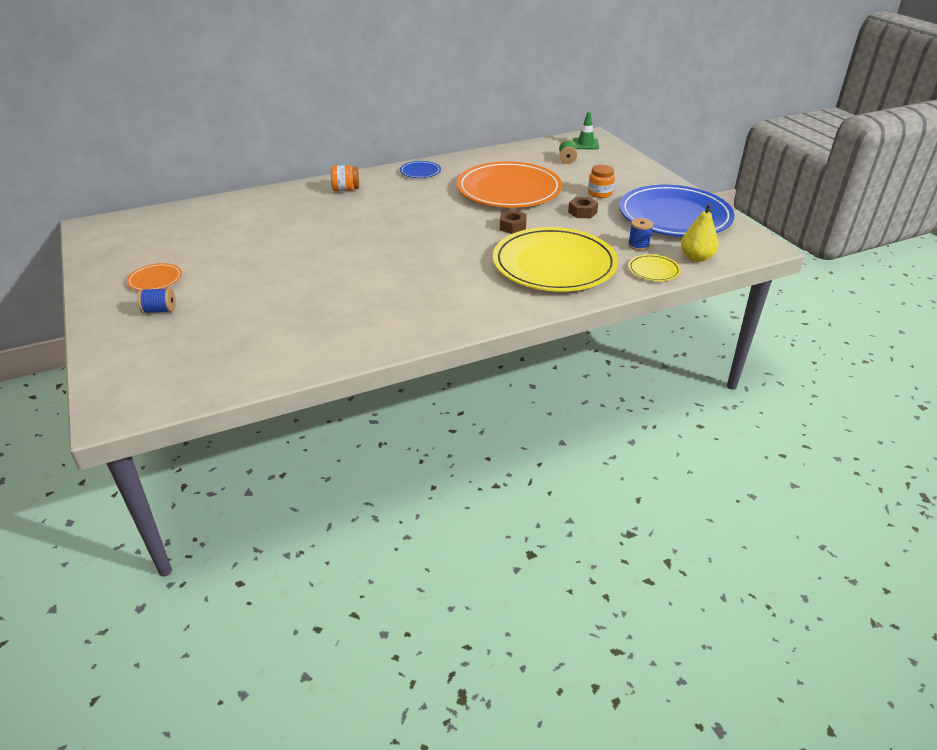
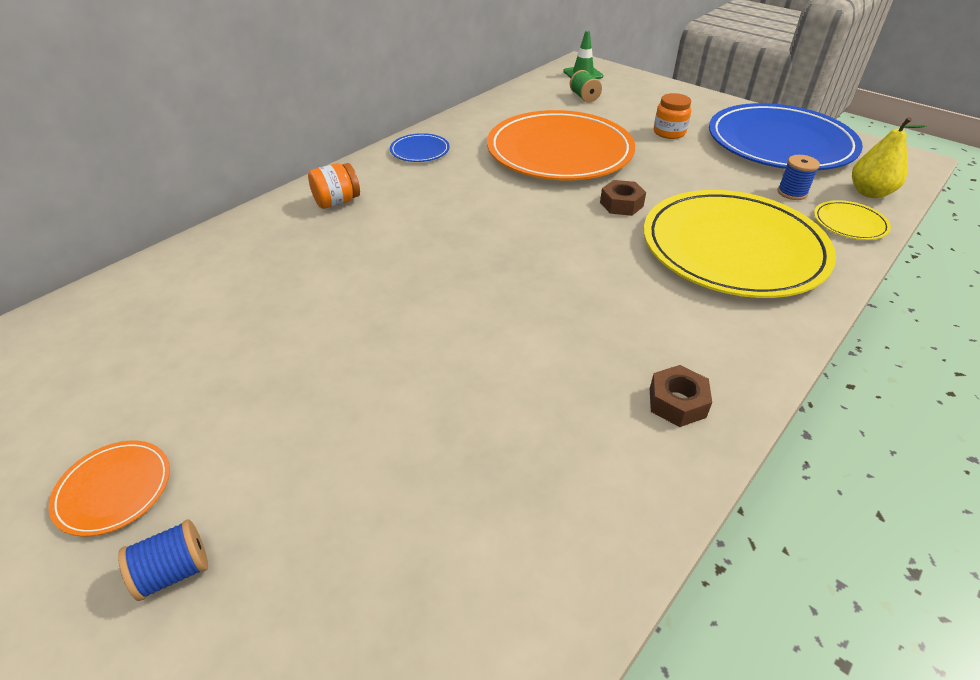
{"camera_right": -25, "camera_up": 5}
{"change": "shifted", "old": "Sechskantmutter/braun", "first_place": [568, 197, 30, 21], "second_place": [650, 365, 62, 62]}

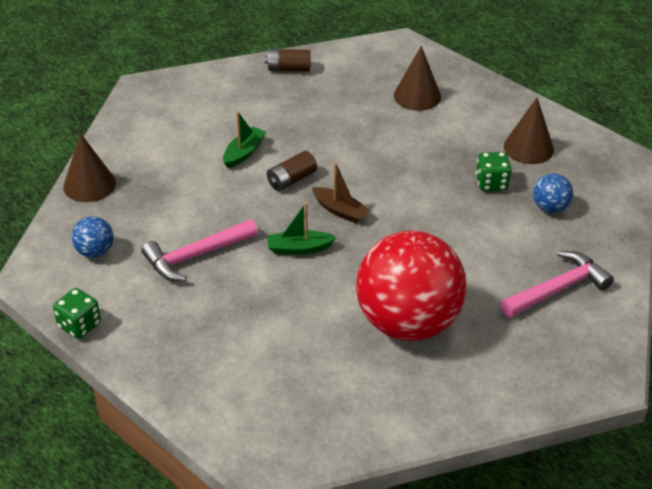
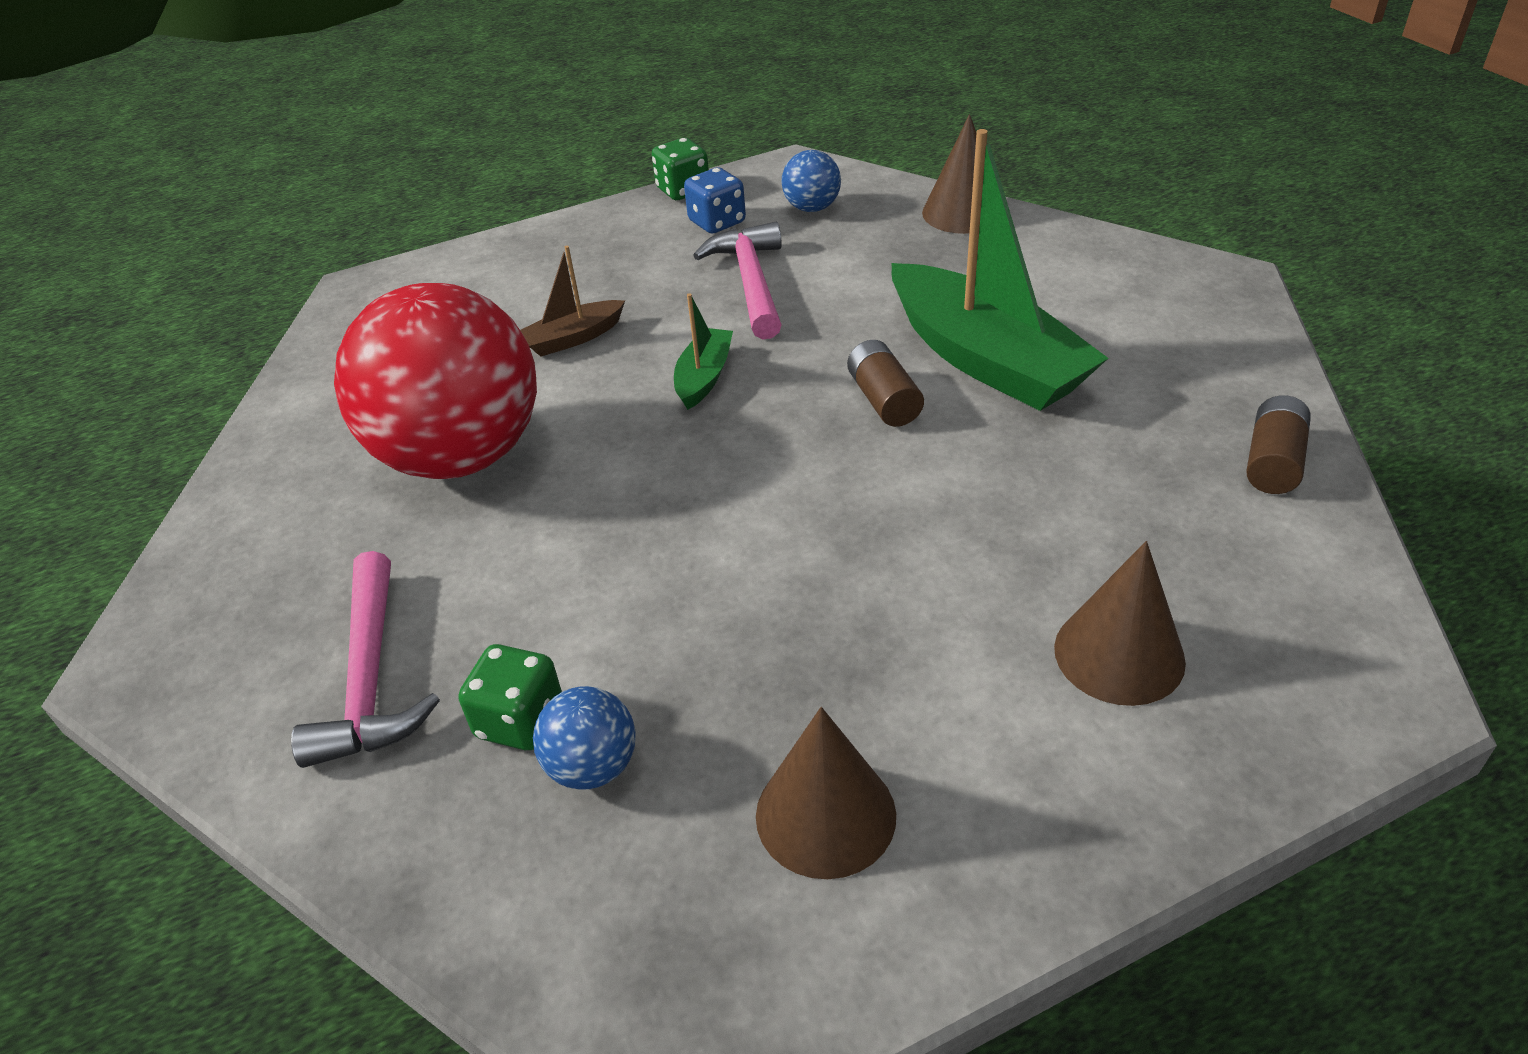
{"camera_right": 115, "camera_up": 0}
{"change": "shifted", "old": "Spielwürfel/grün", "first_place": [476, 152, 35, 39], "second_place": [459, 644, 103, 106]}
{"change": "shifted", "old": "Boot/braun", "first_place": [312, 162, 58, 61], "second_place": [520, 246, 105, 111]}
{"change": "new", "new": "Spielwürfel/blau", "second_place": [684, 168, 62, 65]}
{"change": "scaled", "old": "Boot/grün", "first_place": [223, 112, 43, 56], "second_place": [891, 129, 218, 282], "factor": 2.18}

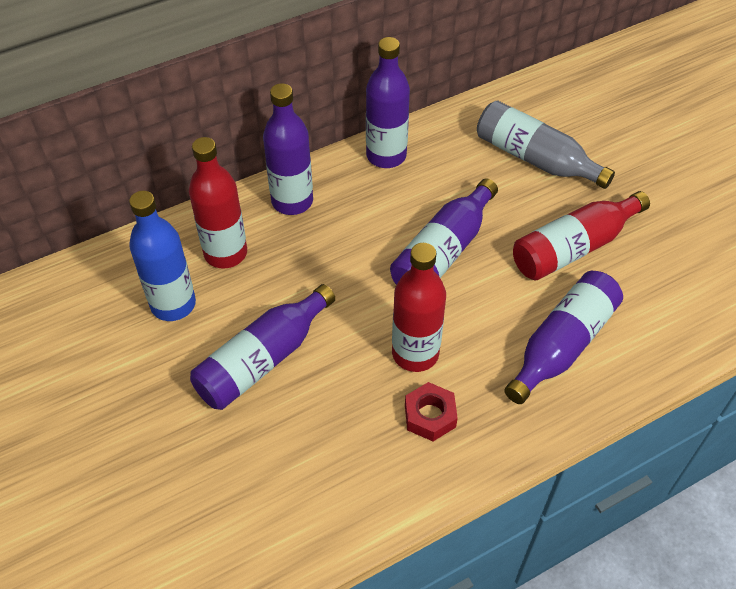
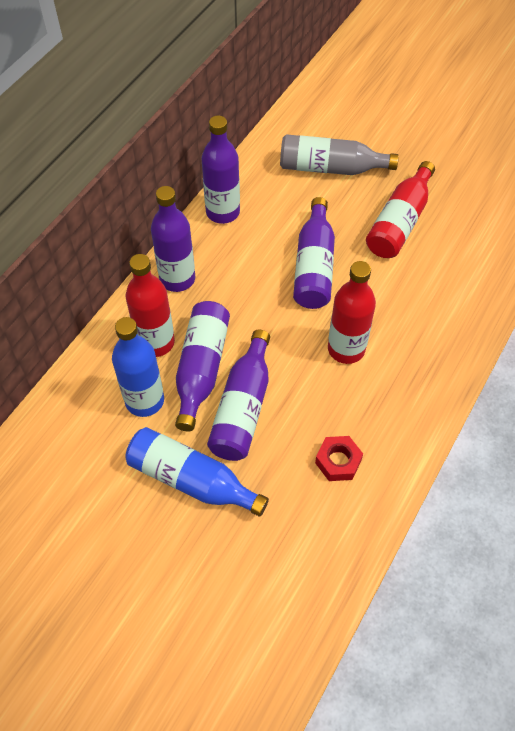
{"camera_right": -30, "camera_up": 5}
{"change": "new", "new": "Flasche/blau", "second_place": [125, 427, 144, 90]}
{"change": "shifted", "old": "Flasche/lila", "first_place": [504, 271, 119, 133], "second_place": [175, 301, 55, 130]}
{"change": "shifted", "old": "Sechskantmutter/rot", "first_place": [405, 382, 53, 59], "second_place": [315, 436, 48, 45]}

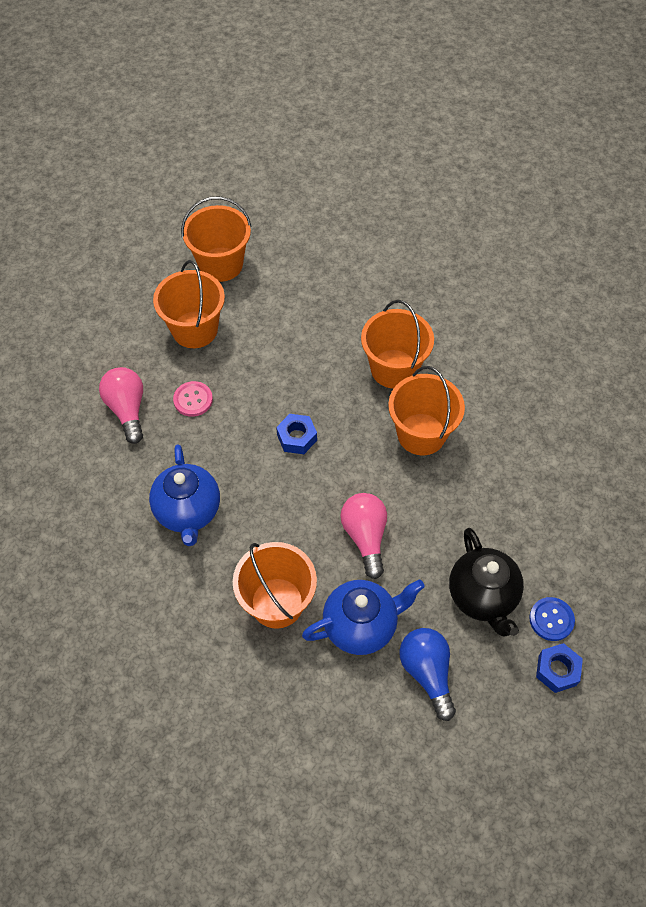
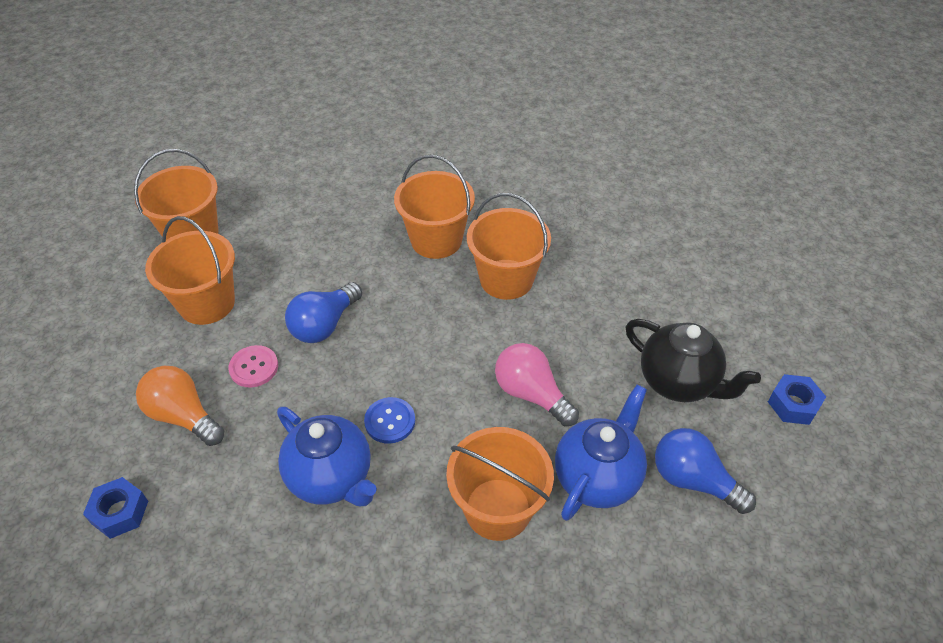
{"camera_right": -35, "camera_up": -10}
{"change": "shifted", "old": "Sechskantmutter/blau", "first_place": [276, 414, 41, 40], "second_place": [83, 477, 65, 62]}
{"change": "repainted", "old": "Glühbirne/rosa", "new": "Glühbirne/orange", "first_place": [99, 367, 44, 77], "second_place": [136, 366, 88, 80]}
{"change": "new", "new": "Glühbirne/blau", "second_place": [285, 282, 77, 61]}
{"change": "shifted", "old": "Knopf/blau", "first_place": [529, 597, 46, 44], "second_place": [364, 397, 51, 47]}

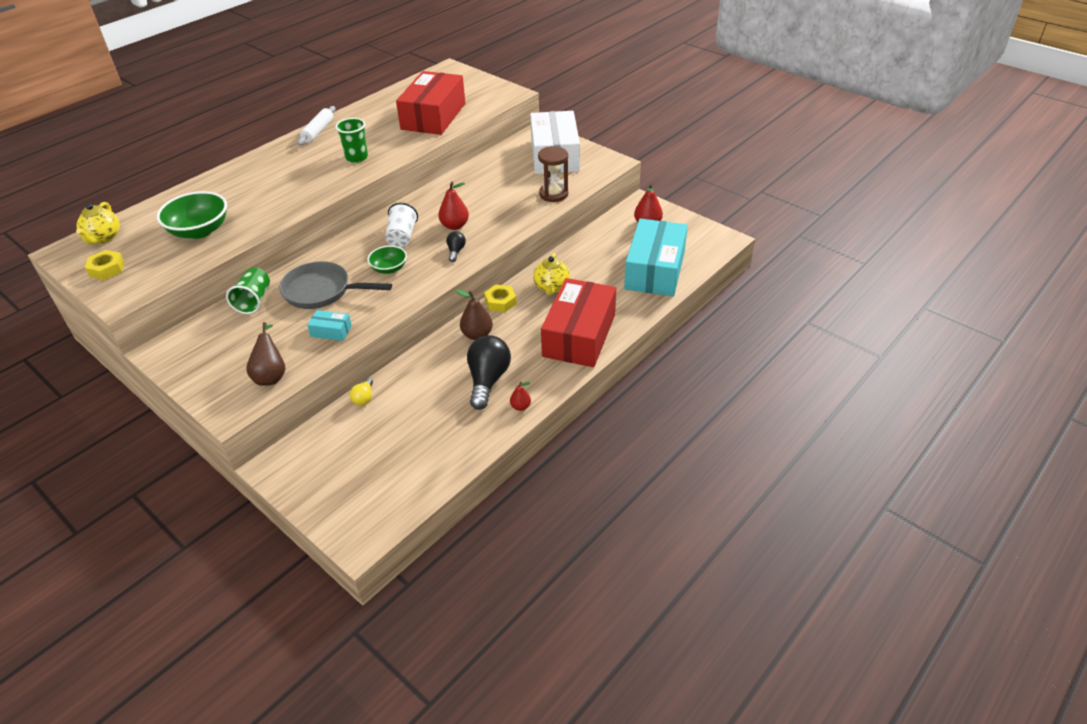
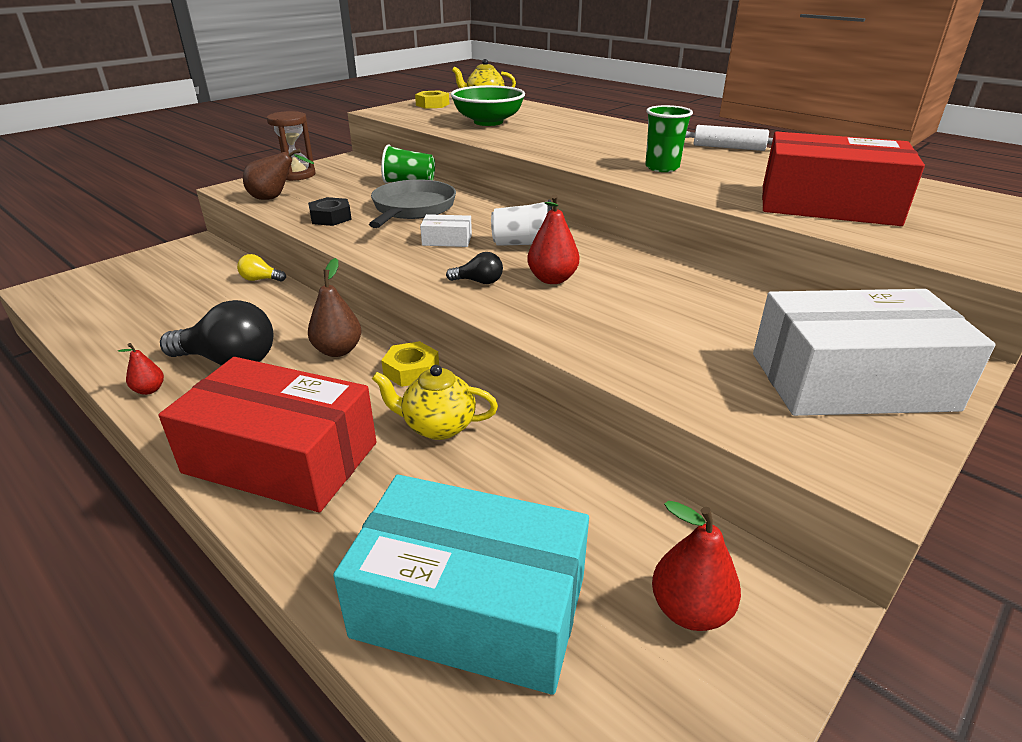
{"camera_right": 90, "camera_up": -10}
{"change": "shifted", "old": "Sanduhr/braun", "first_place": [538, 146, 30, 56], "second_place": [267, 111, 49, 70]}
{"change": "swapped", "old": "Schachtel/türkis", "new": "Sechskantmutter/schwarz", "first_place": [307, 310, 45, 31], "second_place": [308, 197, 44, 29]}
{"change": "swapped", "old": "Schüssel/grün", "new": "Schachtel/weiß", "first_place": [367, 246, 40, 28], "second_place": [420, 214, 52, 33]}

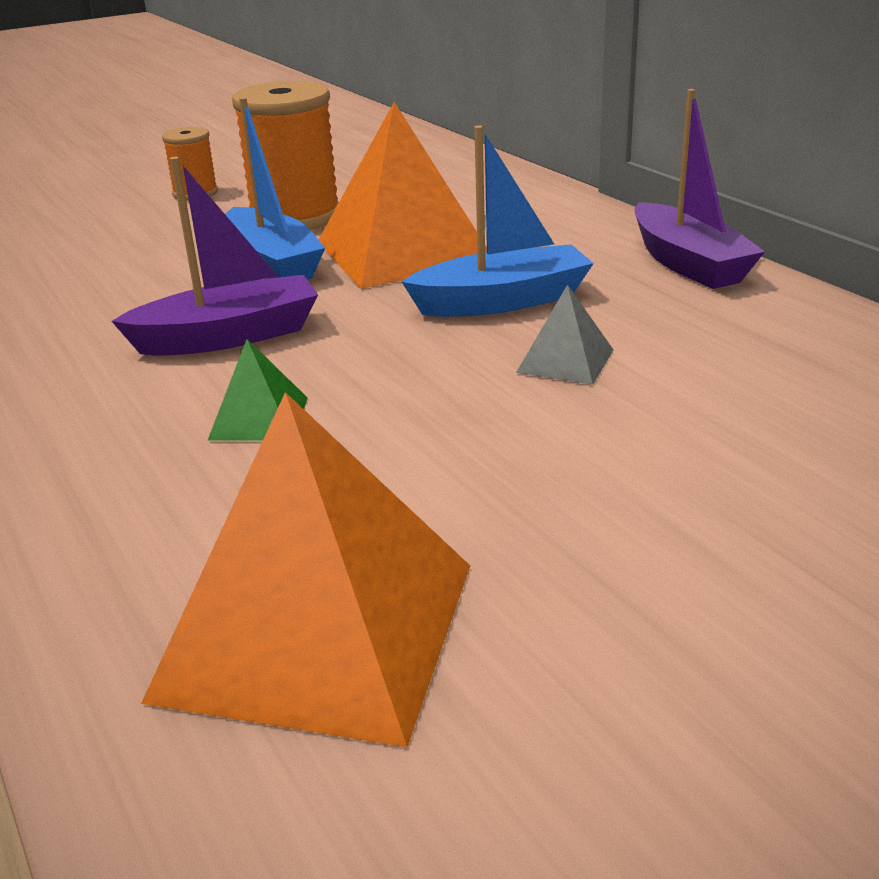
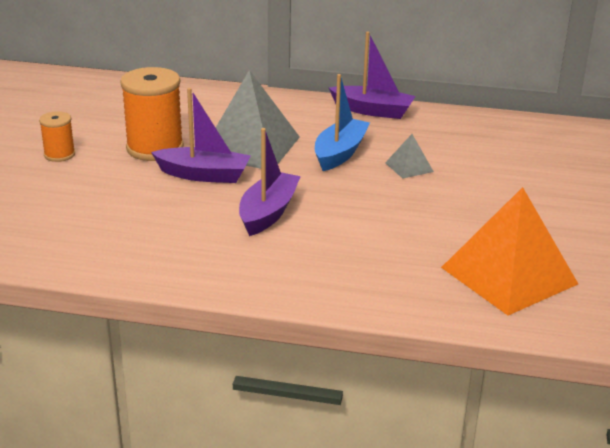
{"camera_right": -50, "camera_up": 0}
{"change": "repainted", "old": "Boot/blau", "new": "Boot/lila", "first_place": [225, 97, 100, 183], "second_place": [151, 88, 100, 95]}
{"change": "repainted", "old": "Pyramide/orange", "new": "Pyramide/grau", "first_place": [319, 102, 168, 187], "second_place": [216, 70, 84, 99]}
{"change": "gone", "old": "Pyramide/grün", "first_place": [207, 339, 101, 102]}

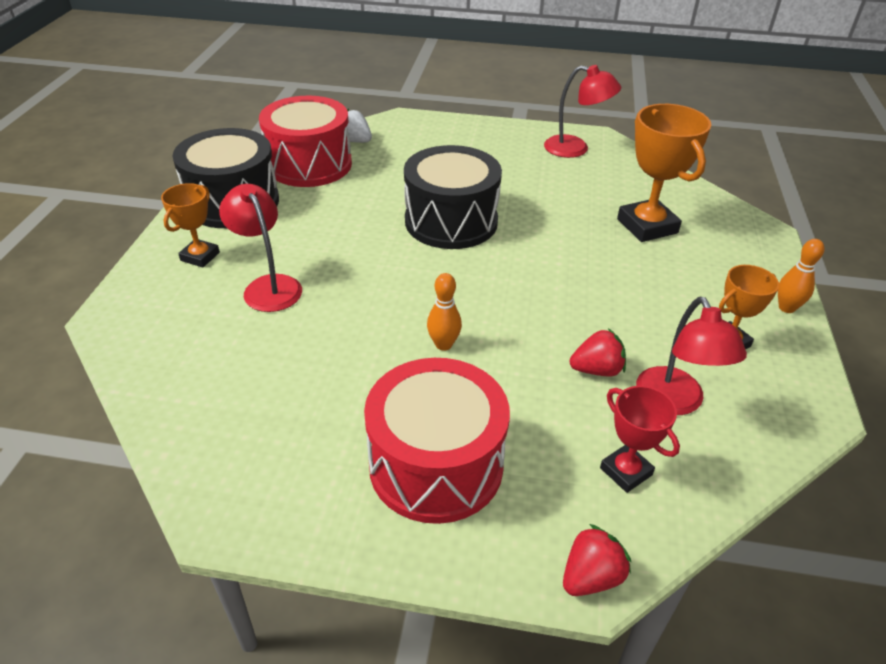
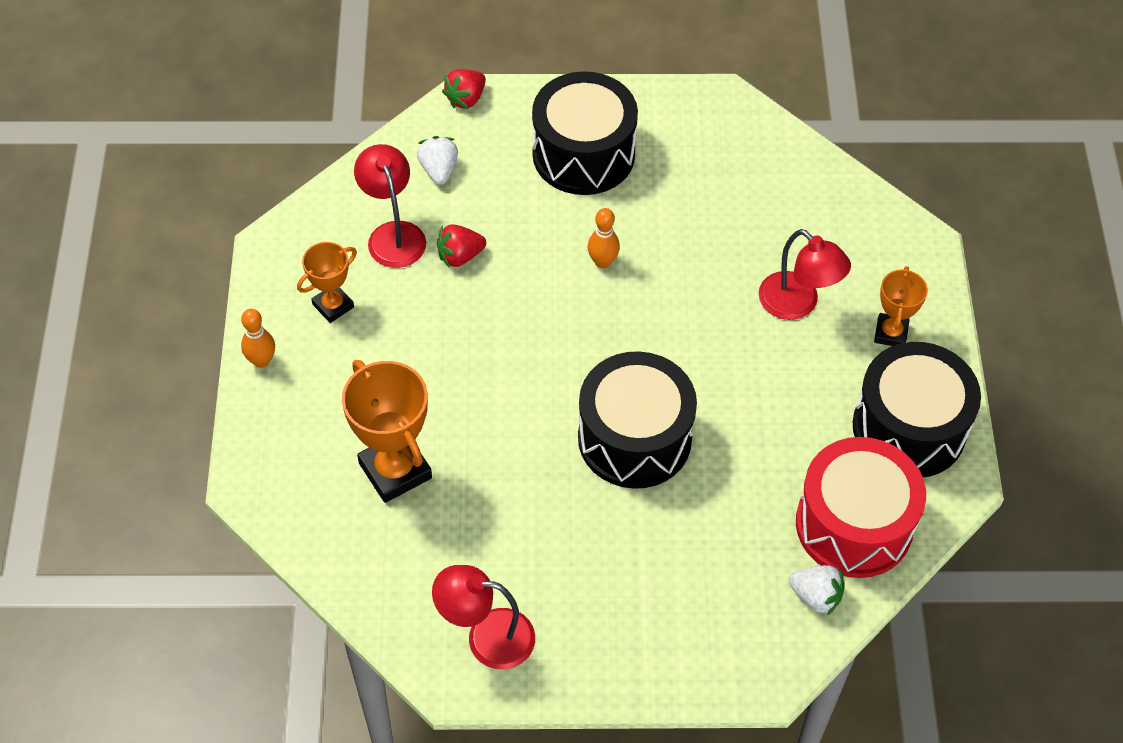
{"camera_right": 170, "camera_up": 15}
{"change": "swapped", "old": "Pokal/rot", "new": "Erdbeere/weiß", "first_place": [600, 386, 80, 107], "second_place": [417, 136, 41, 48]}
{"change": "repainted", "old": "Trommel/rot", "new": "Trommel/schwarz", "first_place": [364, 358, 146, 166], "second_place": [532, 71, 106, 124]}

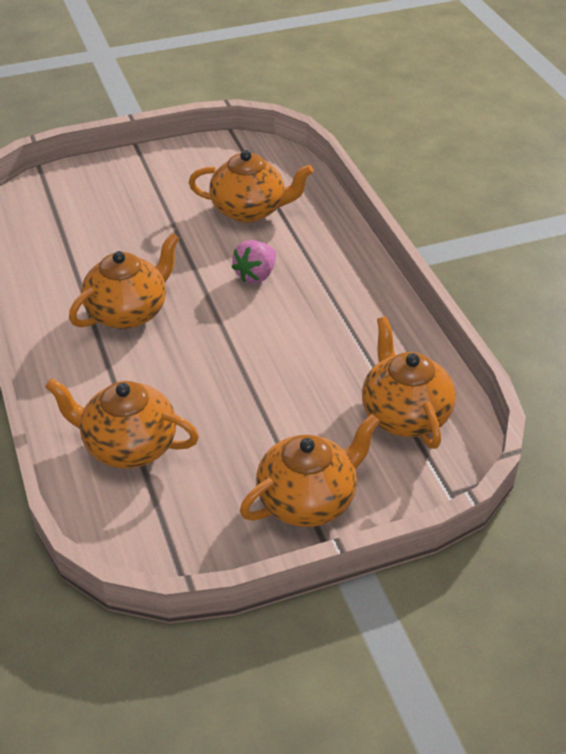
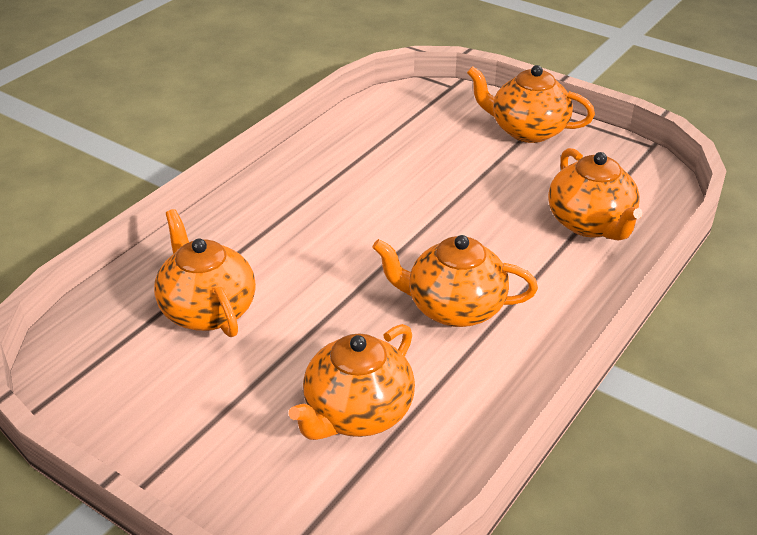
{"camera_right": -125, "camera_up": -5}
{"change": "shifted", "old": "Teekanne/orange", "first_place": [362, 317, 94, 132], "second_place": [289, 324, 126, 116]}
{"change": "gone", "old": "Erdbeere/rosa", "first_place": [232, 240, 44, 44]}

